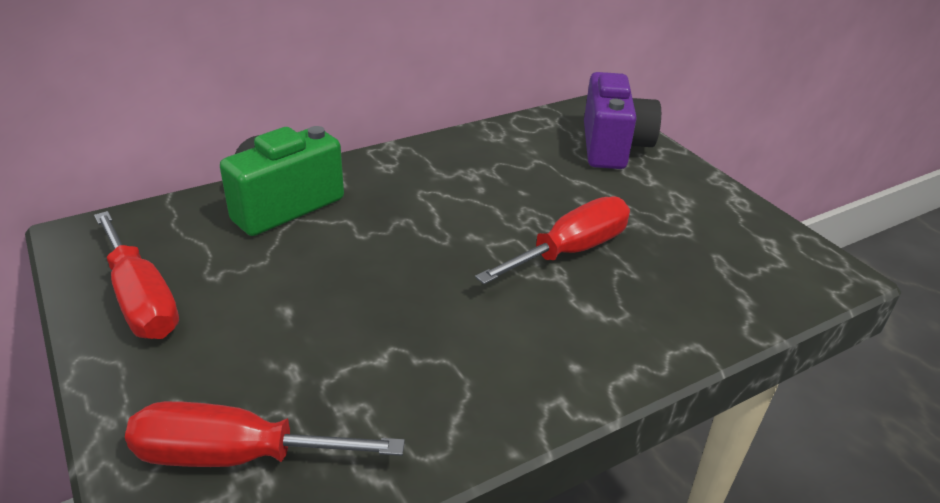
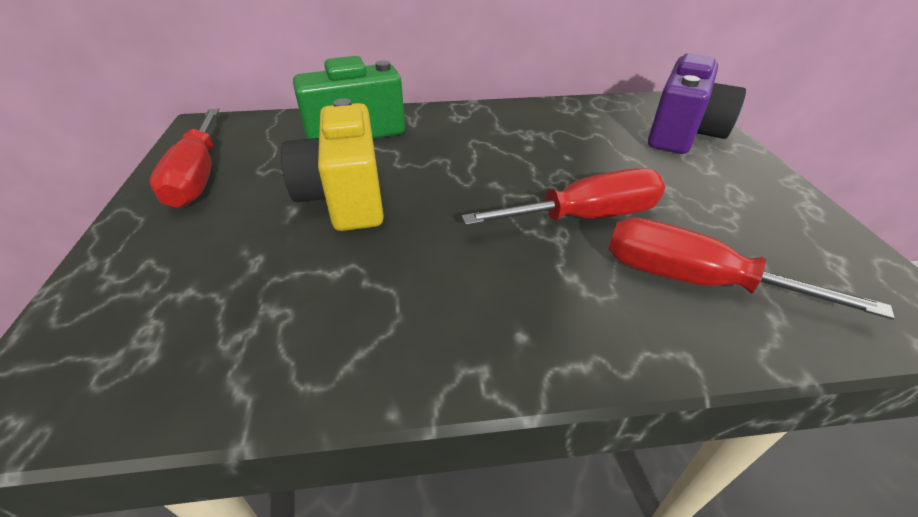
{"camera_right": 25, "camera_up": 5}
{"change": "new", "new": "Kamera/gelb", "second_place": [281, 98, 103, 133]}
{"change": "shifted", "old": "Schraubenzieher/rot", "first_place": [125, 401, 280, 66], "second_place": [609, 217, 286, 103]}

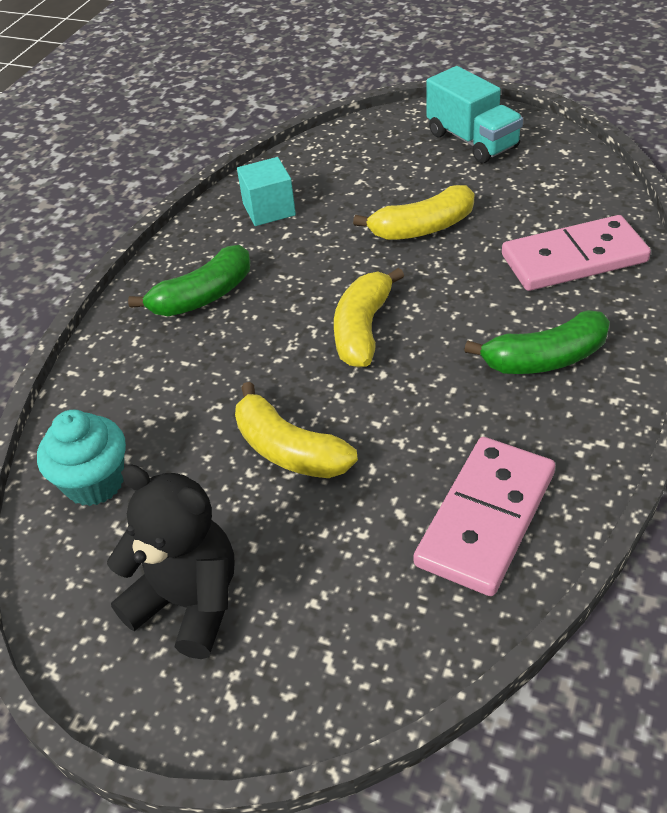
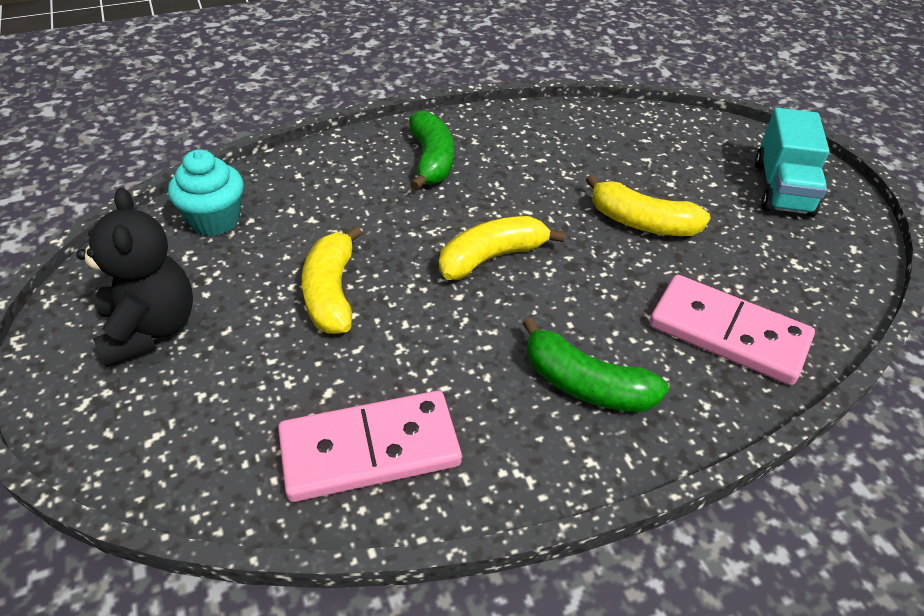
{"camera_right": 40, "camera_up": 0}
{"change": "rotated", "old": "Banane/grün", "first_place": [128, 245, 122, 71], "second_place": [409, 111, 45, 79], "degrees": -105}
{"change": "gone", "old": "Kubus/türkis", "first_place": [237, 157, 59, 69]}

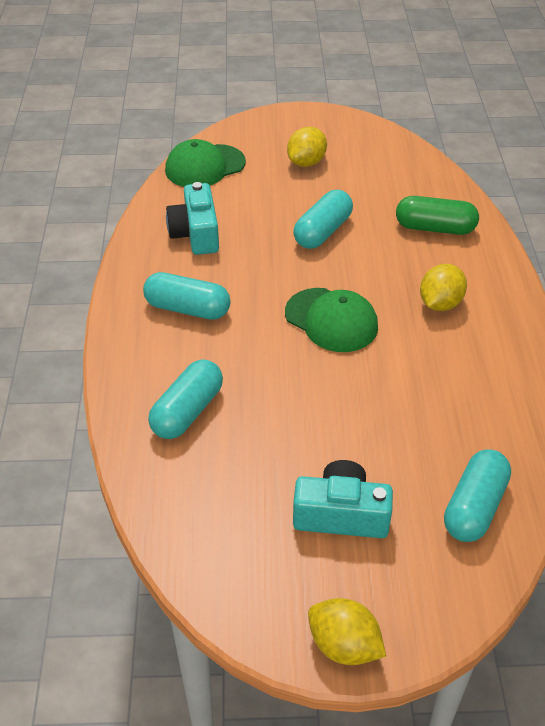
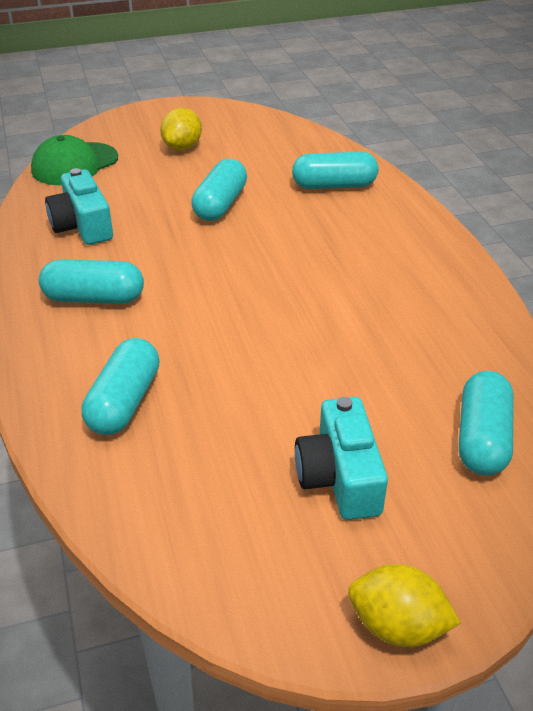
{"camera_right": -15, "camera_up": -5}
{"change": "repainted", "old": "Kapsel/grün", "new": "Kapsel/türkis", "first_place": [396, 196, 83, 39], "second_place": [292, 152, 86, 37]}
{"change": "rotated", "old": "Kamera/türkis", "first_place": [293, 460, 100, 78], "second_place": [295, 397, 93, 123], "degrees": -90}
{"change": "gone", "old": "Kappe/grün", "first_place": [285, 288, 93, 64]}
{"change": "gone", "old": "Zitrone/gelb", "first_place": [420, 264, 47, 47]}

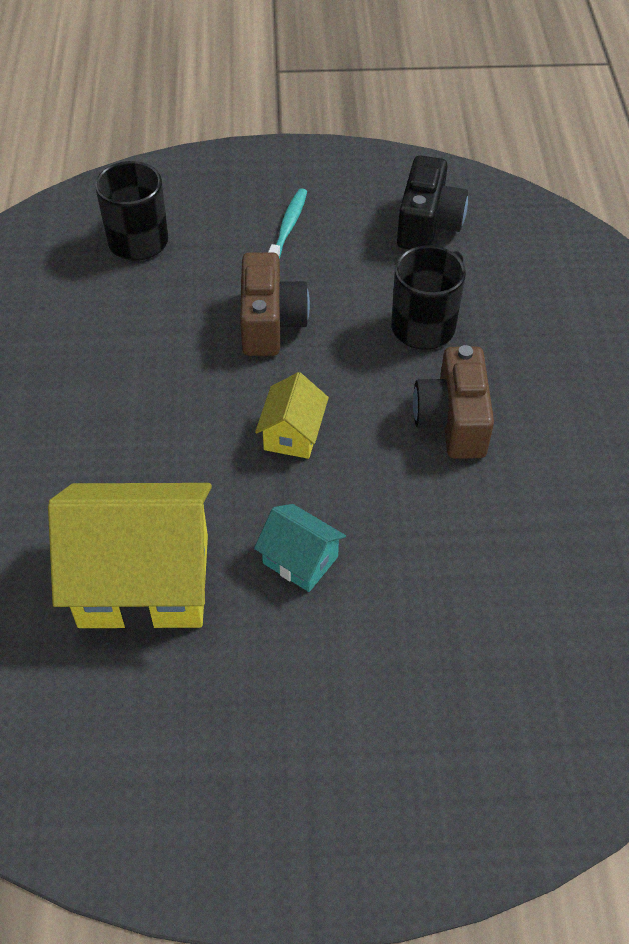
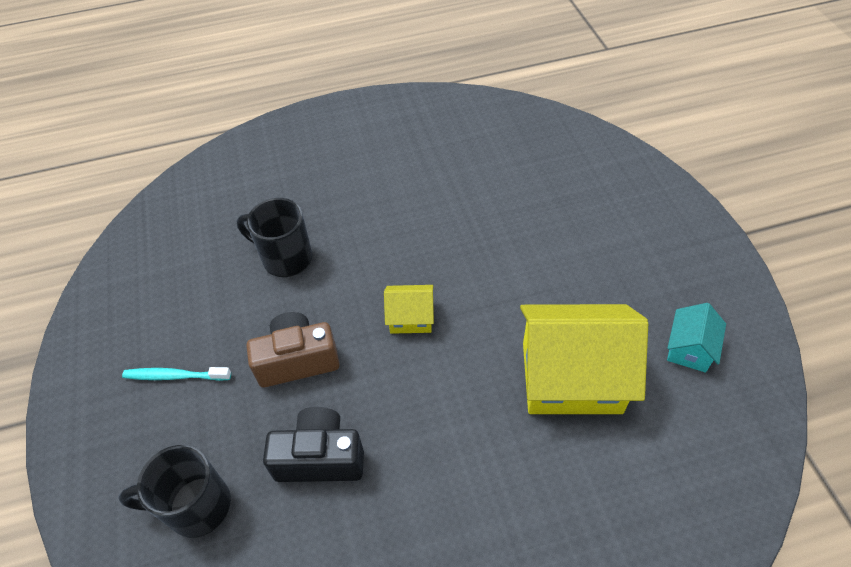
{"camera_right": -100, "camera_up": 0}
{"change": "shifted", "old": "Kamera/schwarz", "first_place": [397, 155, 71, 94], "second_place": [263, 407, 101, 75]}
{"change": "rotated", "old": "Haus/gelb", "first_place": [48, 483, 164, 148], "second_place": [520, 304, 128, 110], "degrees": -75}
{"change": "shifted", "old": "Haus/türkis", "first_place": [254, 504, 92, 88], "second_place": [667, 303, 59, 69]}
{"change": "gone", "old": "Kamera/braun", "first_place": [413, 345, 81, 114]}

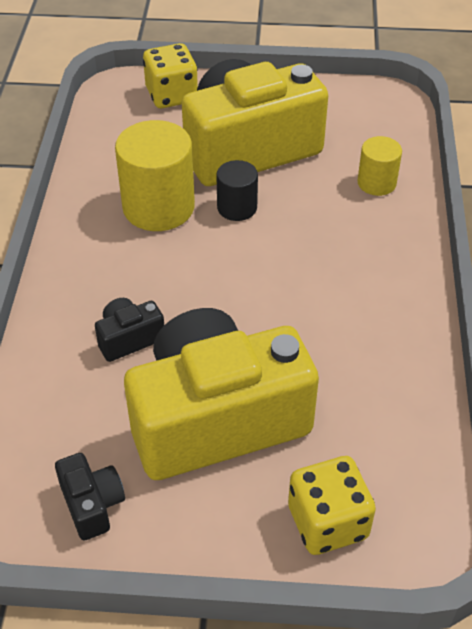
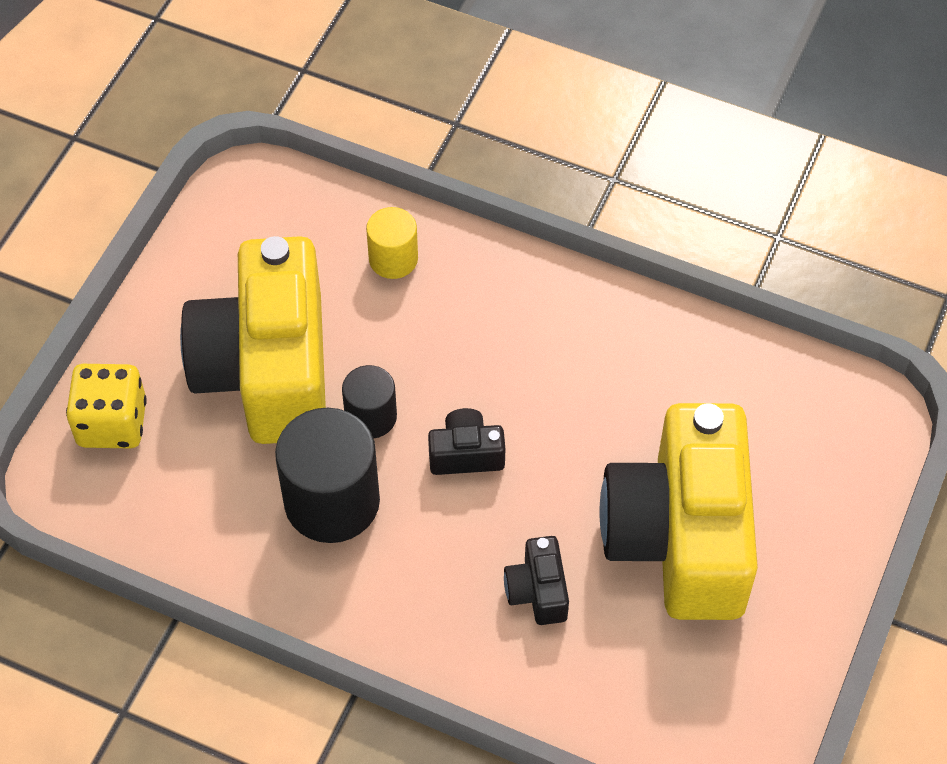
{"camera_right": -70, "camera_up": 10}
{"change": "repainted", "old": "Vollzylinder/gelb", "new": "Vollzylinder/schwarz", "first_place": [115, 120, 80, 111], "second_place": [275, 408, 105, 135]}
{"change": "shifted", "old": "Kamera/schwarz", "first_place": [55, 453, 70, 87], "second_place": [428, 408, 77, 67]}
{"change": "gone", "old": "Spielwürfel/gelb", "first_place": [288, 456, 88, 99]}

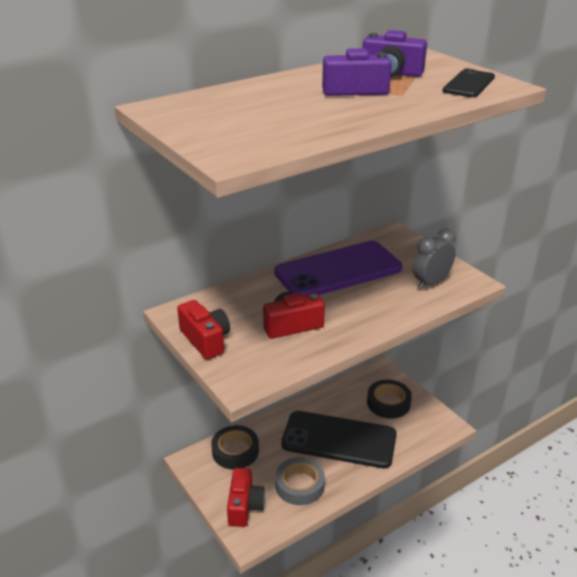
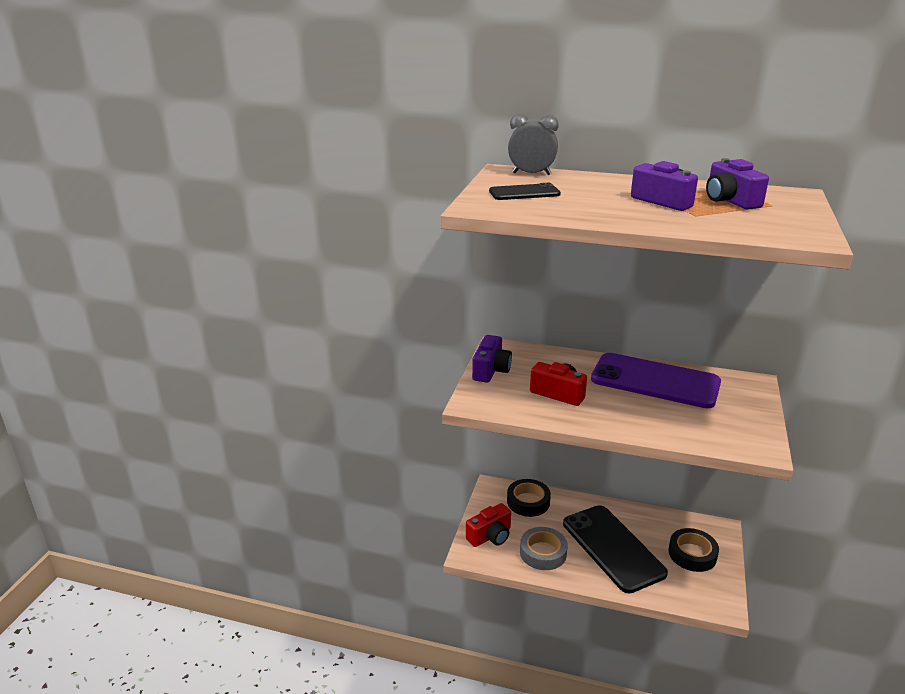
{"camera_right": 50, "camera_up": -5}
{"change": "repainted", "old": "Kamera/rot", "new": "Kamera/lila", "first_place": [177, 300, 53, 59], "second_place": [472, 335, 40, 48]}
{"change": "shifted", "old": "Handy/schwarz", "first_place": [443, 68, 52, 29], "second_place": [489, 183, 72, 17]}
{"change": "shifted", "old": "Wecker/grau", "first_place": [412, 228, 44, 62], "second_place": [508, 113, 51, 62]}

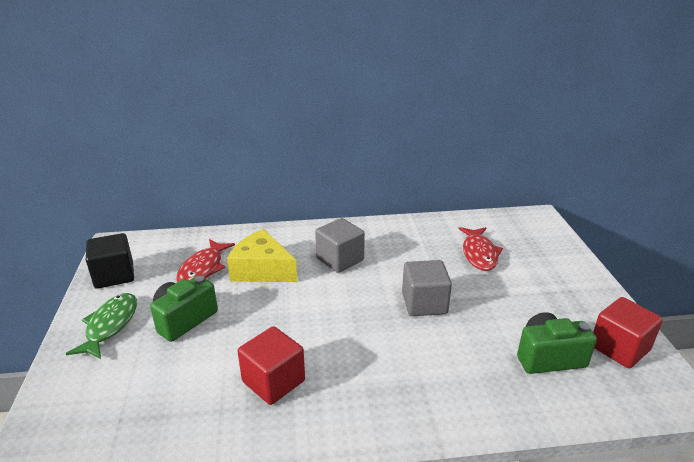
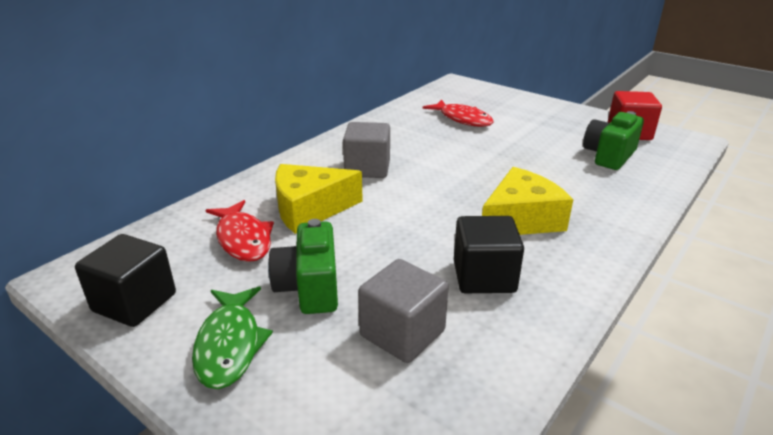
{"camera_right": -45, "camera_up": 0}
{"change": "rotated", "old": "Fisch/grün", "first_place": [66, 293, 71, 66], "second_place": [192, 287, 81, 102], "degrees": -150}
{"change": "shifted", "old": "Kubus/grau", "first_place": [402, 260, 50, 56], "second_place": [358, 259, 91, 104]}
{"change": "repainted", "old": "Kubus/rot", "new": "Kubus/schwarz", "first_place": [238, 326, 67, 79], "second_place": [454, 216, 70, 77]}
{"change": "new", "new": "Käse/gelb", "second_place": [482, 167, 92, 68]}

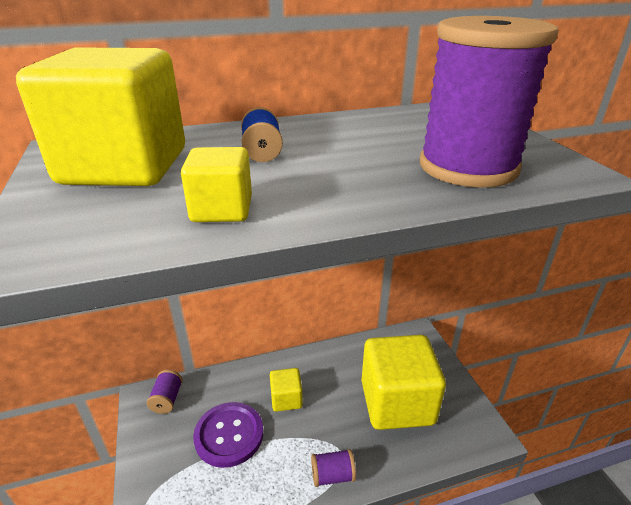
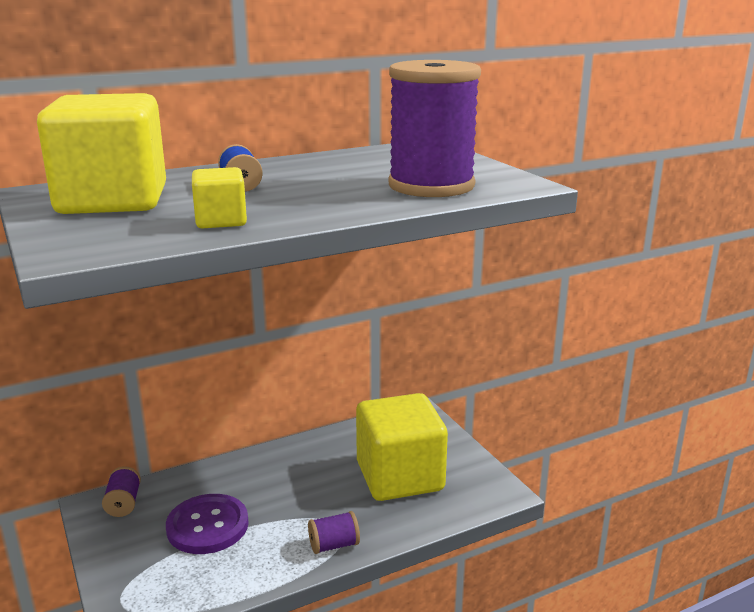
{"camera_right": -10, "camera_up": -10}
{"change": "gone", "old": "Kubus/gelb", "first_place": [270, 368, 33, 44]}

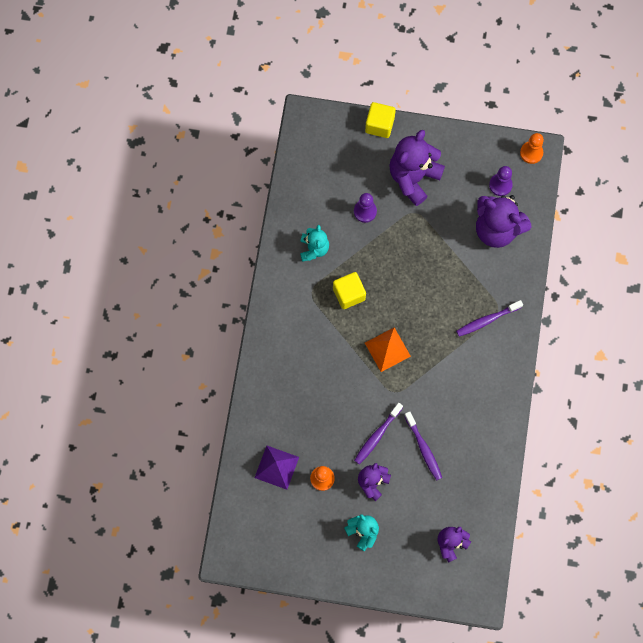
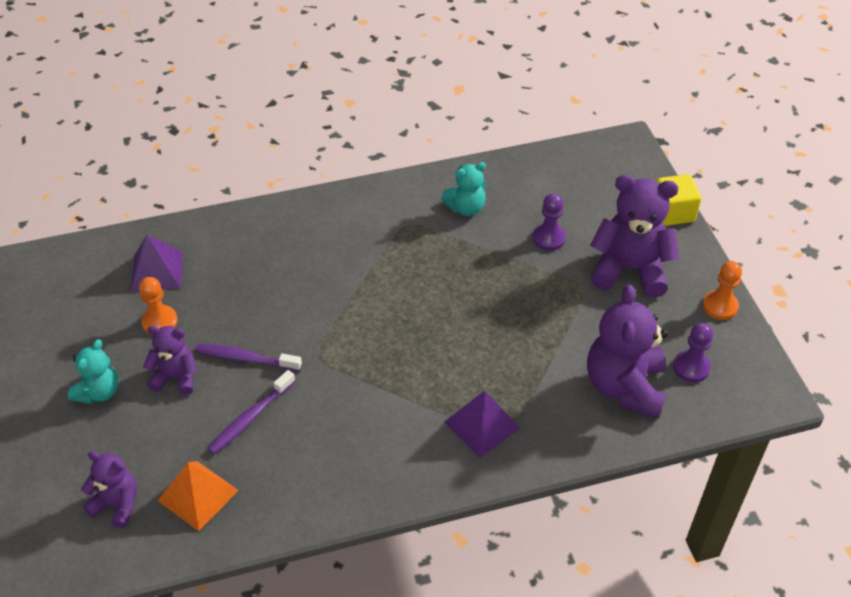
{"camera_right": 65, "camera_up": -25}
{"change": "shifted", "old": "Pyramide/orange", "first_place": [365, 327, 46, 45], "second_place": [158, 461, 81, 70]}
{"change": "swapped", "old": "Zahnbürste/lila", "new": "Pyramide/lila", "first_place": [456, 300, 67, 37], "second_place": [444, 390, 76, 68]}
{"change": "shifted", "old": "Bauer/orange", "first_place": [520, 133, 24, 31], "second_place": [703, 261, 39, 59]}
{"change": "gone", "old": "Kubus/gelb", "first_place": [333, 272, 33, 37]}

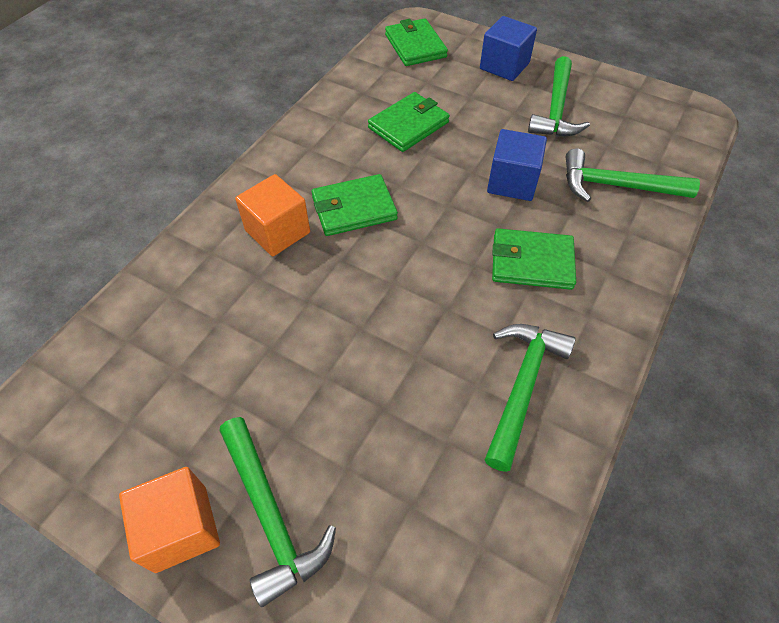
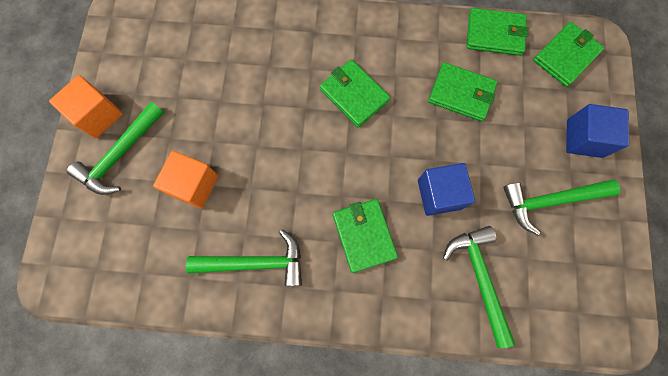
{"camera_right": 65, "camera_up": 20}
{"change": "shifted", "old": "Kubus/orange", "first_place": [235, 174, 75, 82], "second_place": [153, 151, 66, 58]}
{"change": "new", "new": "Geldbörse/grün", "second_place": [467, 8, 62, 48]}

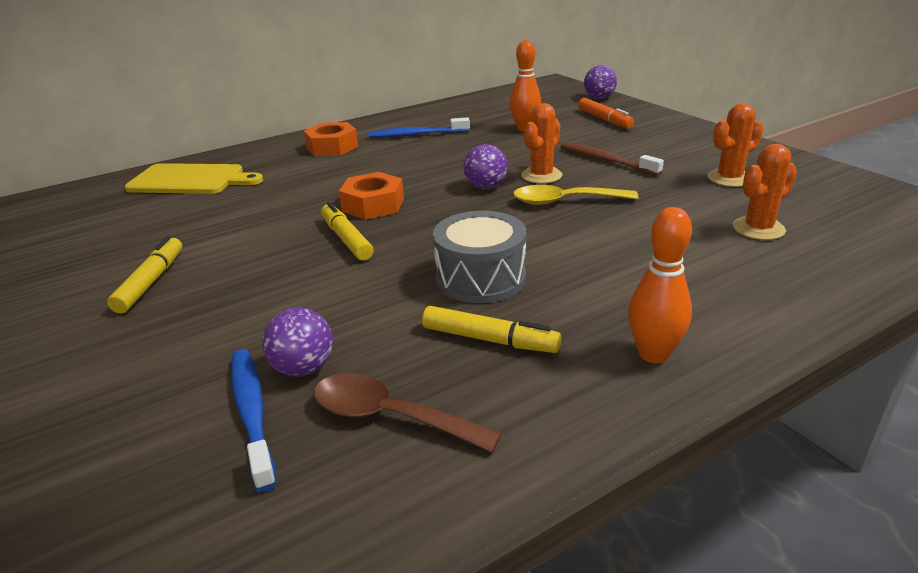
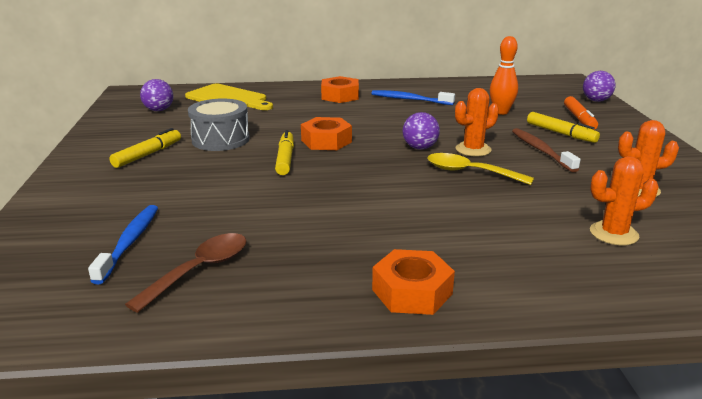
{"camera_right": 25, "camera_up": -5}
{"change": "rotated", "old": "Löffel/braun", "first_place": [314, 373, 188, 80], "second_place": [125, 233, 121, 80], "degrees": 75}
{"change": "shifted", "old": "Ball/lila", "first_place": [262, 307, 71, 70], "second_place": [140, 79, 33, 32]}
{"change": "shifted", "old": "Trommel/grau", "first_place": [433, 211, 93, 92], "second_place": [188, 98, 62, 53]}
{"change": "swapped", "old": "Bowlingkegel/orange", "new": "Sechskantmutter/orange", "first_place": [628, 207, 64, 156], "second_place": [372, 249, 83, 66]}
{"change": "shifted", "old": "Filzstift/gelb", "first_place": [422, 306, 140, 47], "second_place": [527, 112, 73, 31]}

